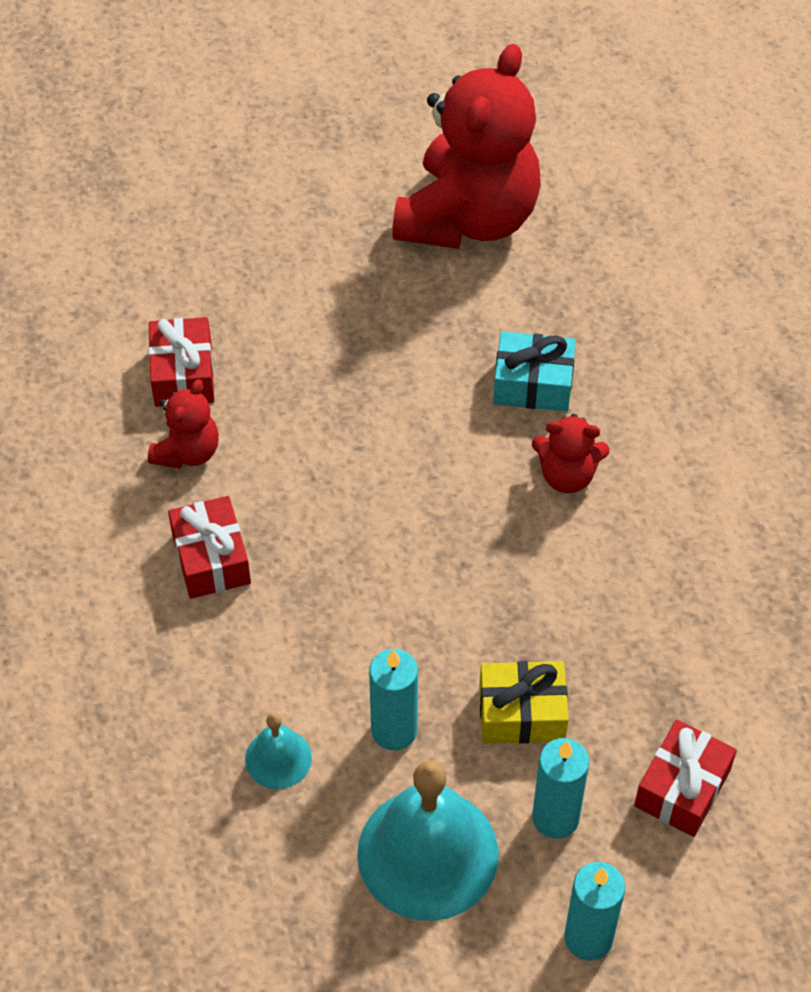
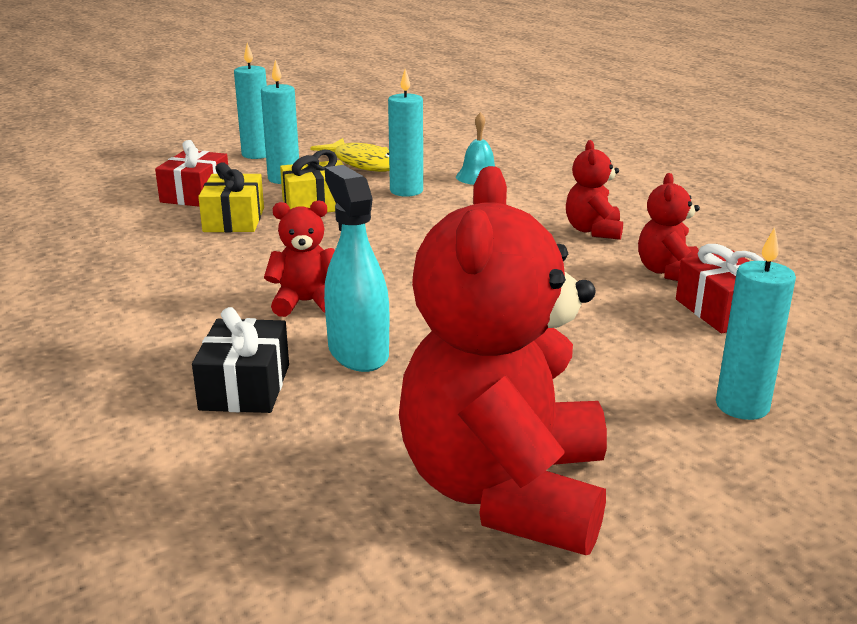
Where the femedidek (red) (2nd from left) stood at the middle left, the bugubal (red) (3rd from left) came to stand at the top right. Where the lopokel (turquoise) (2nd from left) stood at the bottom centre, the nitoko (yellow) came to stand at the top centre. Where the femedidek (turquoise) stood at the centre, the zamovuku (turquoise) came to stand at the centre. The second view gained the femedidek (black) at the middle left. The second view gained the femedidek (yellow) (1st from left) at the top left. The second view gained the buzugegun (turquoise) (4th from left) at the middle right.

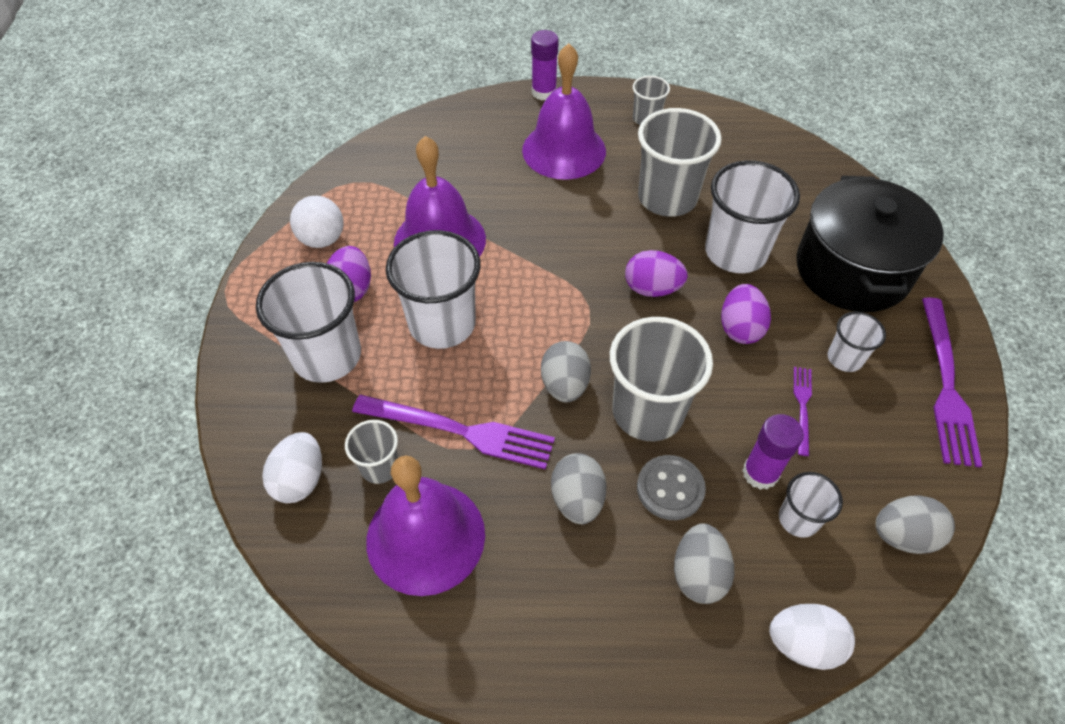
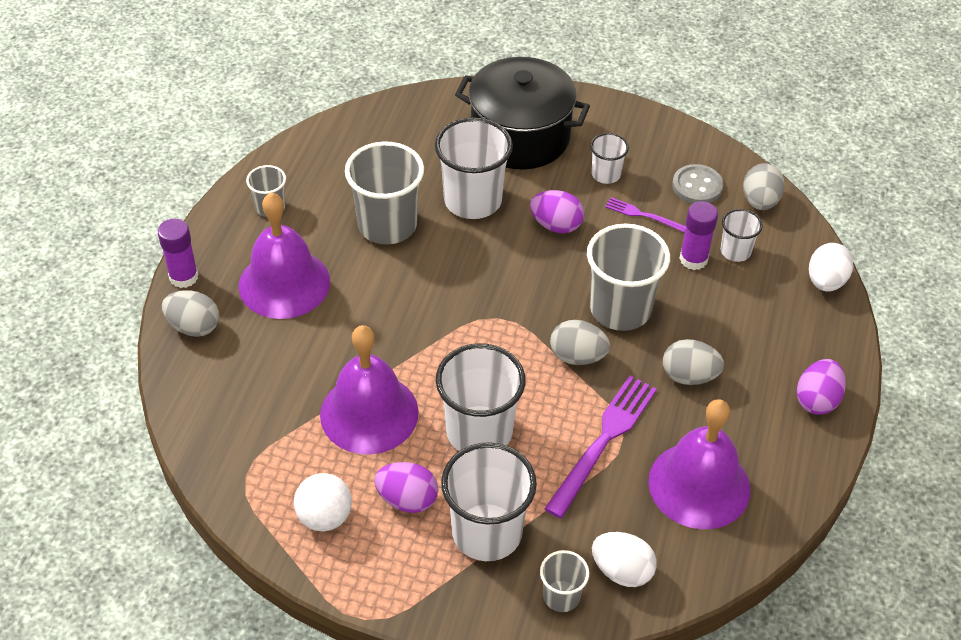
The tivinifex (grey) (1st from left in the first image) ended up elsewhere, having gone from the centre to the bottom centre. The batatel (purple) (2nd from left in the first image) ended up elsewhere, having gone from the centre to the middle right. The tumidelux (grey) ended up elsewhere, having gone from the bottom centre to the top right. The batatel (grey) (3rd from left in the first image) ended up elsewhere, having gone from the bottom centre to the middle left. The second view lost the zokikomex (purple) (3rd from left) at the middle right.

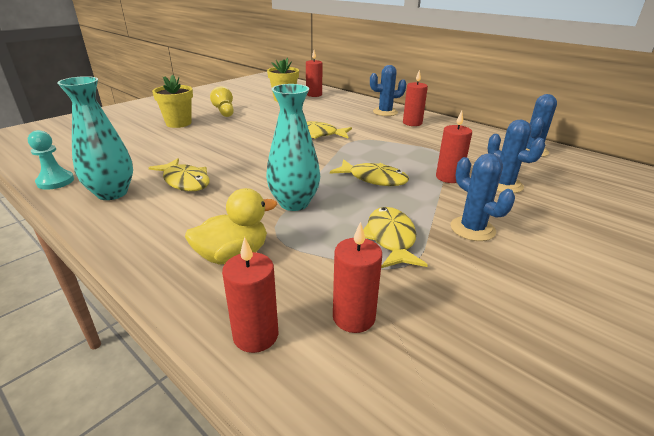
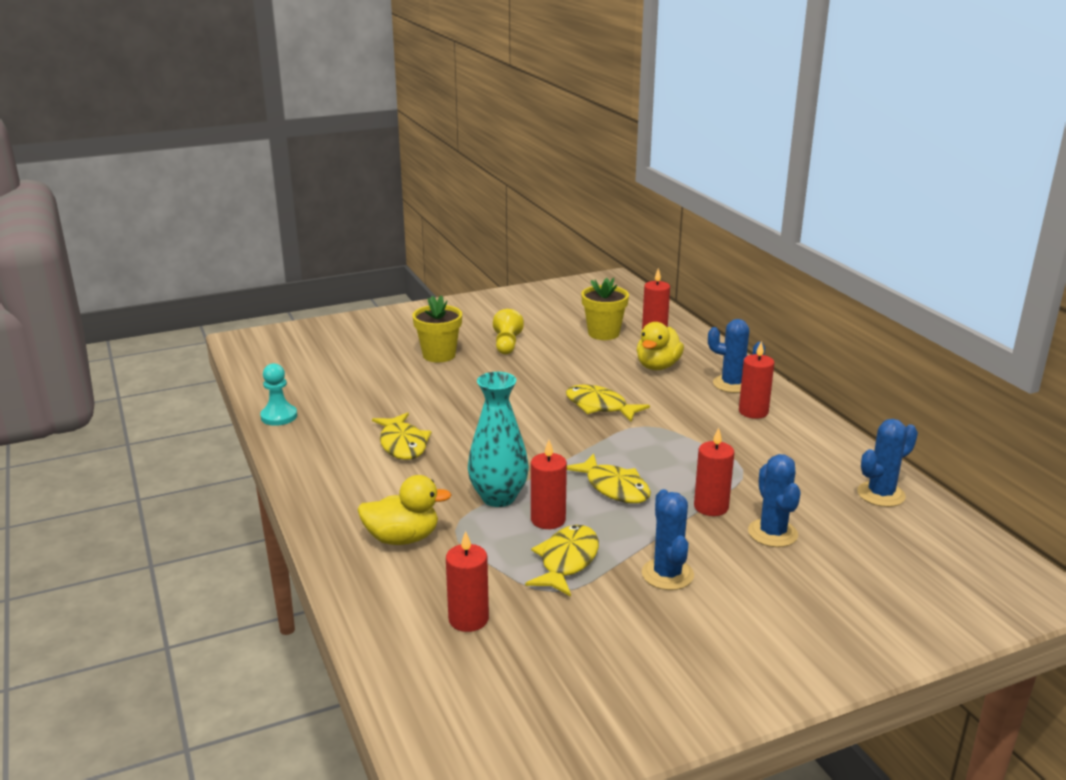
The second view lost the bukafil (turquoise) (1st from left) at the top left. The buzugegun (red) (1st from left in the first image) ended up elsewhere, having gone from the bottom centre to the centre. The second view gained the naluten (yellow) (2nd from left) at the centre.

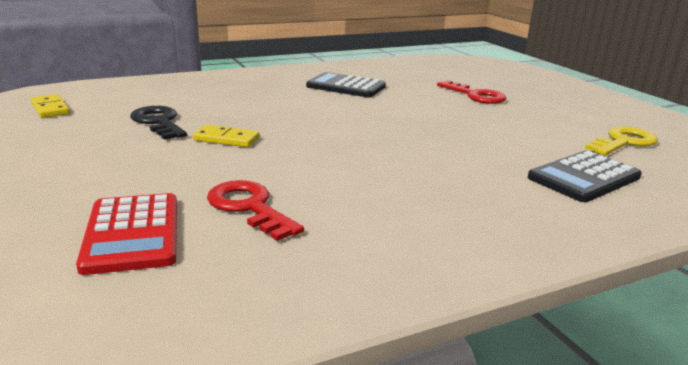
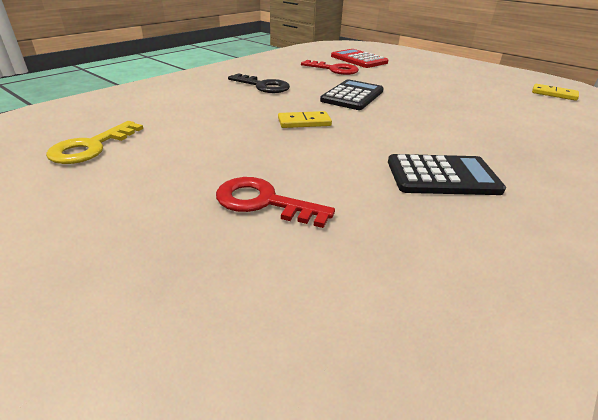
The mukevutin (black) ended up elsewhere, having gone from the middle left to the top centre. The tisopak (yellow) (2nd from left in the first image) ended up elsewhere, having gone from the middle left to the top centre. The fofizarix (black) (2nd from left in the first image) ended up elsewhere, having gone from the middle right to the top centre.

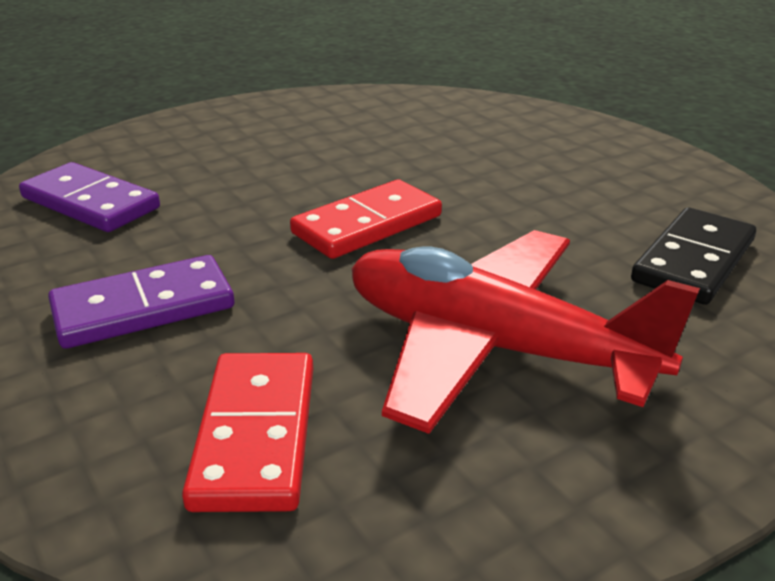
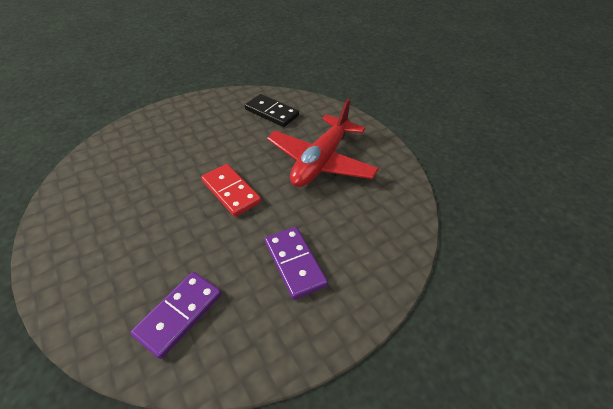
The second view lost the tisopak (red) (1st from left) at the bottom left.

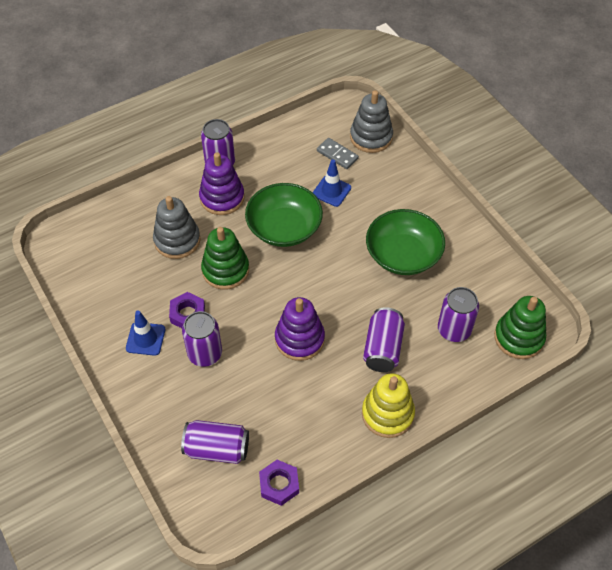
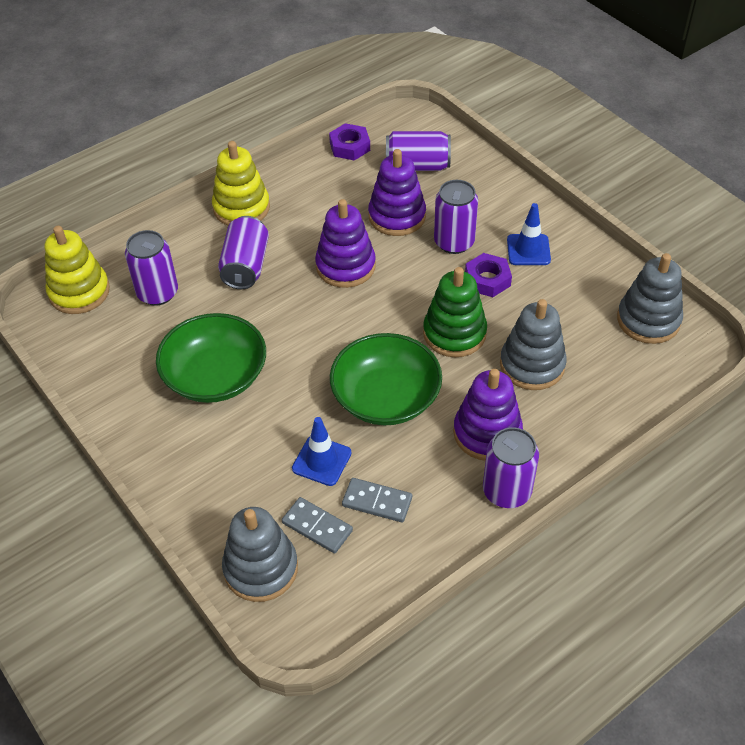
What was the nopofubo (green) (2nd from left) at the middle right turned into the nopofubo (yellow) (1st from left) at the middle left. The second view gained the tisopak (grey) (2nd from left) at the bottom centre. The second view gained the nopofubo (purple) (2nd from left) at the top centre. The second view gained the nopofubo (grey) (3rd from left) at the middle right.

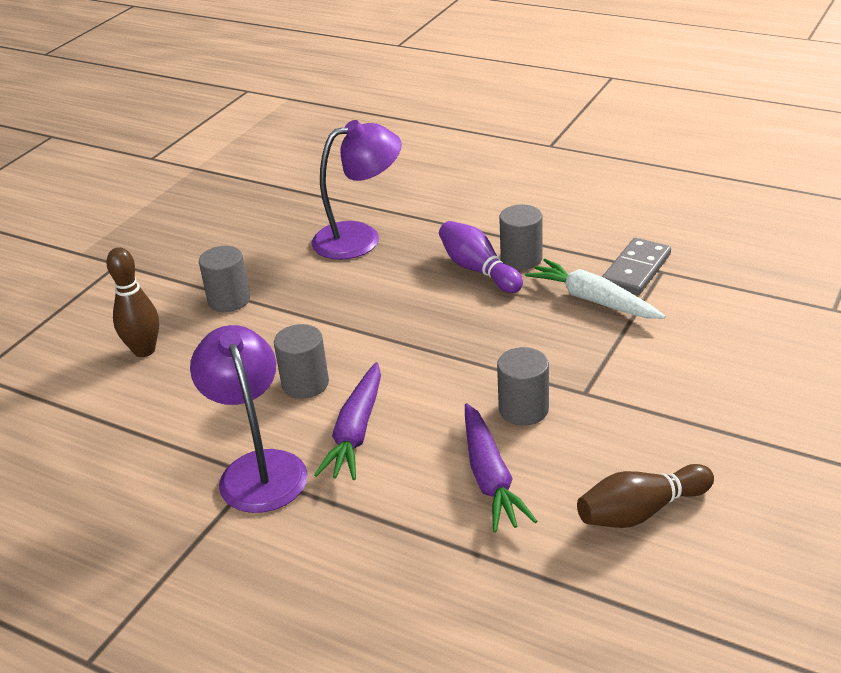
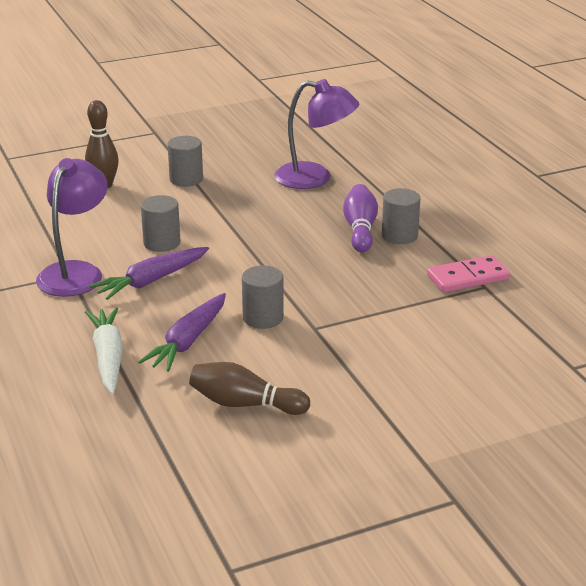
The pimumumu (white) ended up elsewhere, having gone from the middle right to the middle left. What was the tisopak (grey) at the middle right turned into the tisopak (pink) at the middle right.

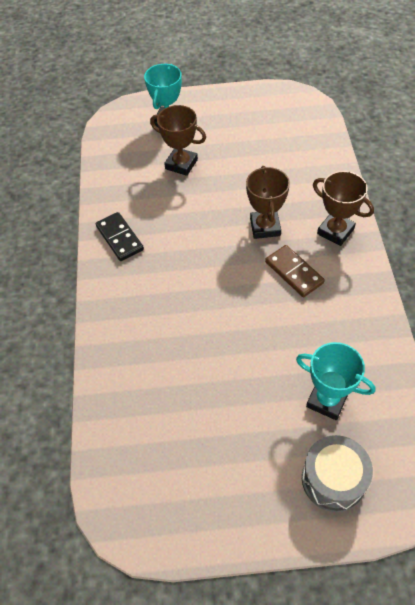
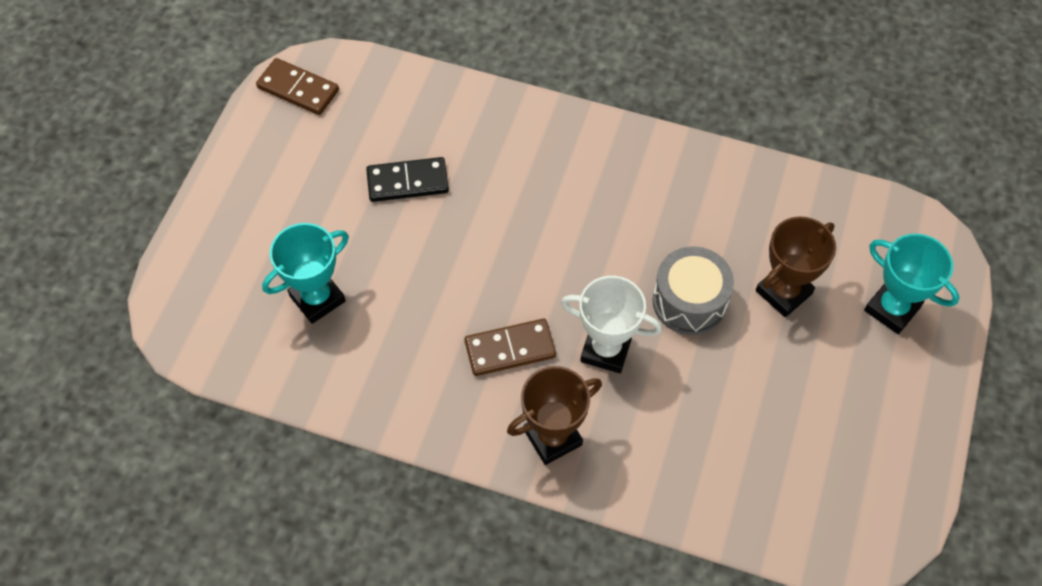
The tisopak (black) ended up elsewhere, having gone from the middle left to the top centre. What was the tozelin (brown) (2nd from left) at the centre turned into the tozelin (white) at the centre. The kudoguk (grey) ended up elsewhere, having gone from the bottom right to the centre. The second view gained the tisopak (brown) (1st from left) at the top left.

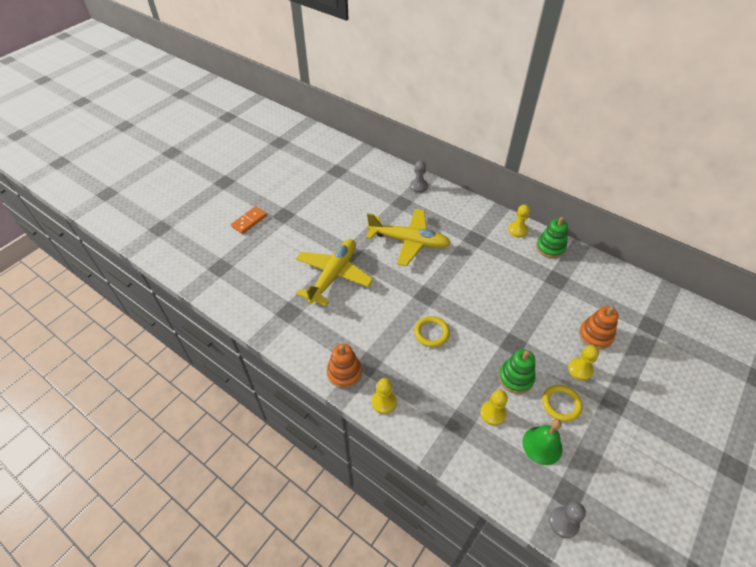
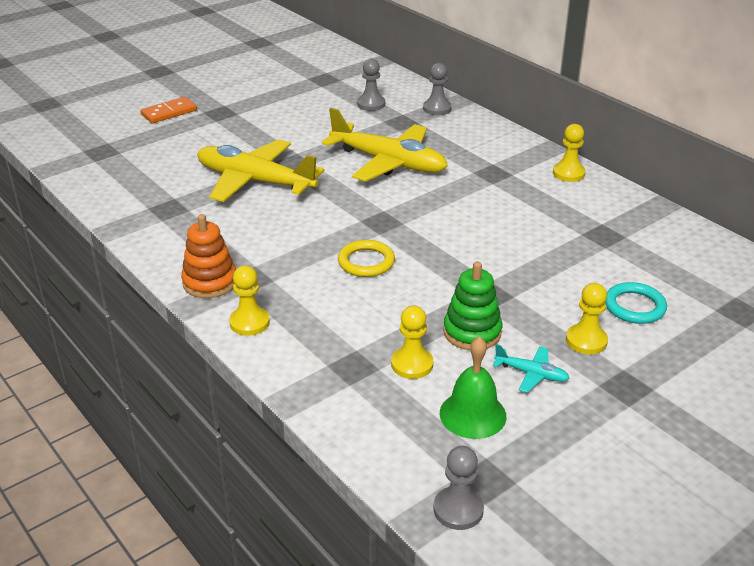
The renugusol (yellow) (1st from left) at the centre ended up facing another way, 105 degrees counterclockwise from before. The second view lost the nopofubo (green) (2nd from left) at the middle right. Where the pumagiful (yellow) (2nd from left) stood at the bottom right, the renugusol (turquoise) came to stand at the middle right. Where the nopofubo (orange) (2nd from left) stood at the middle right, the pumagiful (turquoise) came to stand at the middle right. The second view gained the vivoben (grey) (1st from left) at the top centre.

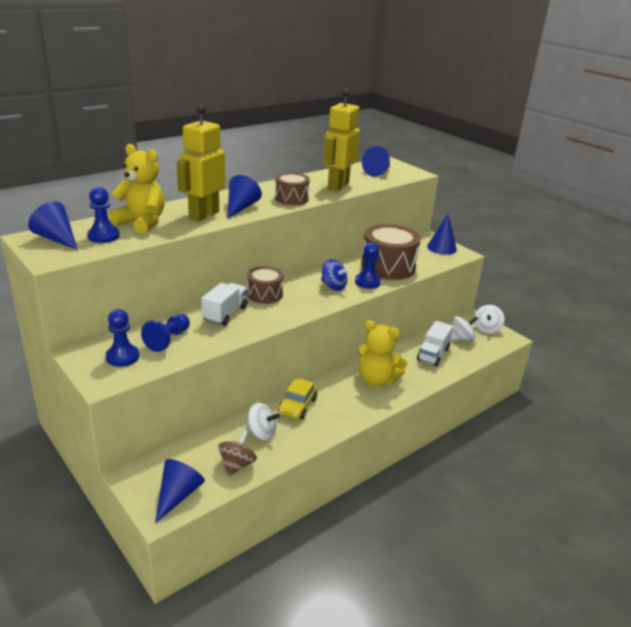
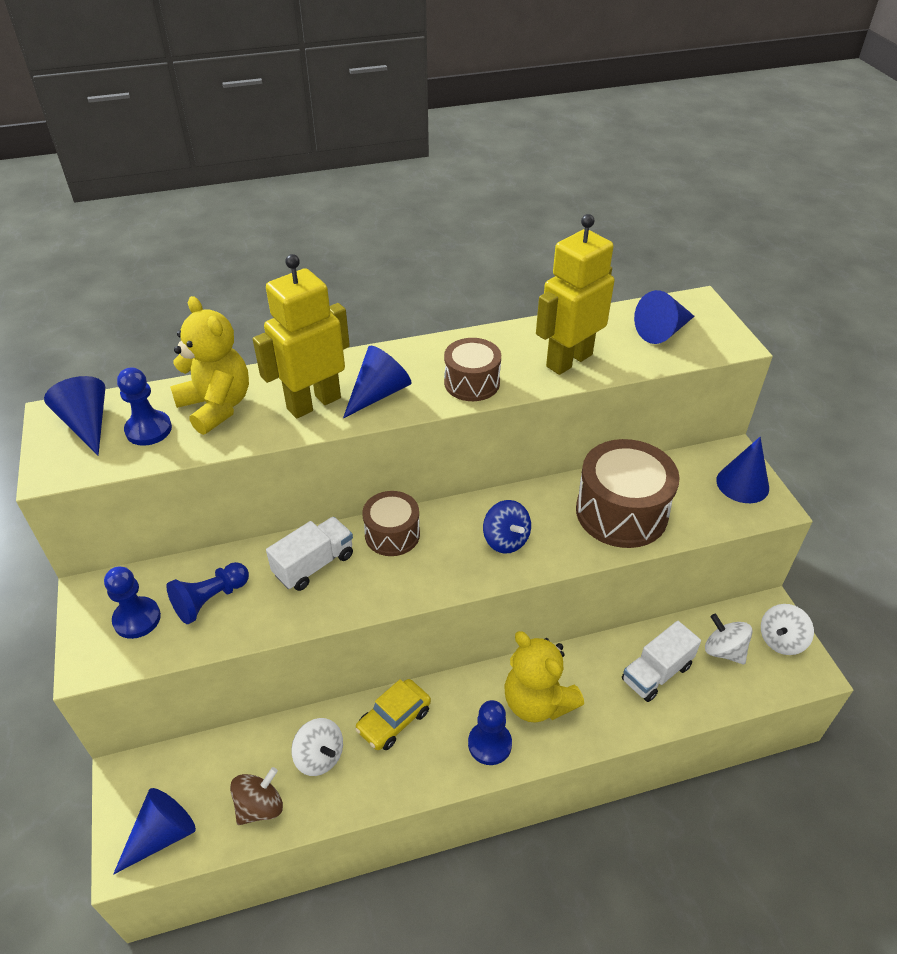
The vivoben (blue) (4th from left) ended up elsewhere, having gone from the centre to the bottom centre. The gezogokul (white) (2nd from left) at the middle right ended up facing another way, 135 degrees counterclockwise from before.

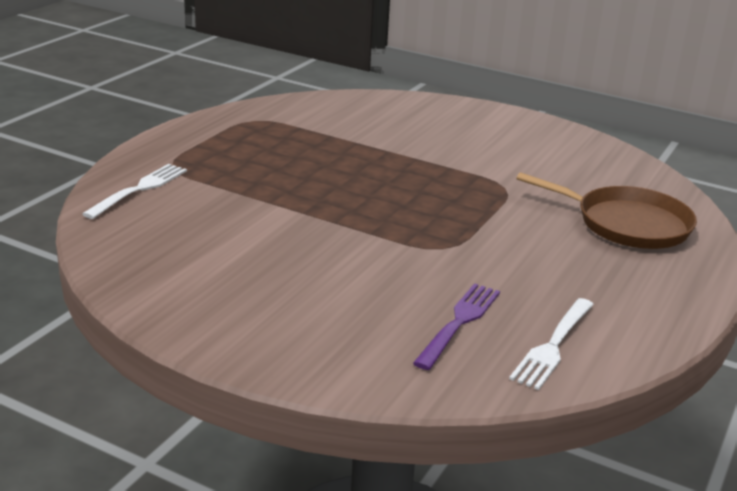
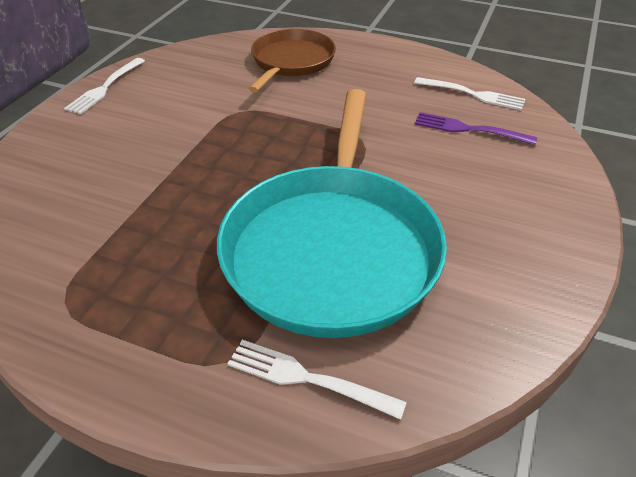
The second view gained the zokikomex (white) (1st from left) at the top left. The second view gained the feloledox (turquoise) at the centre.

